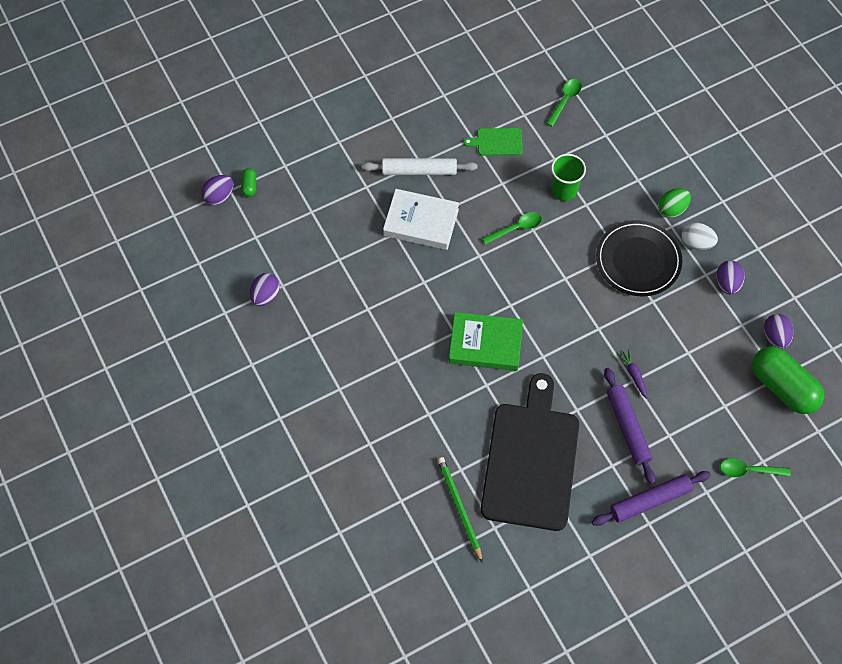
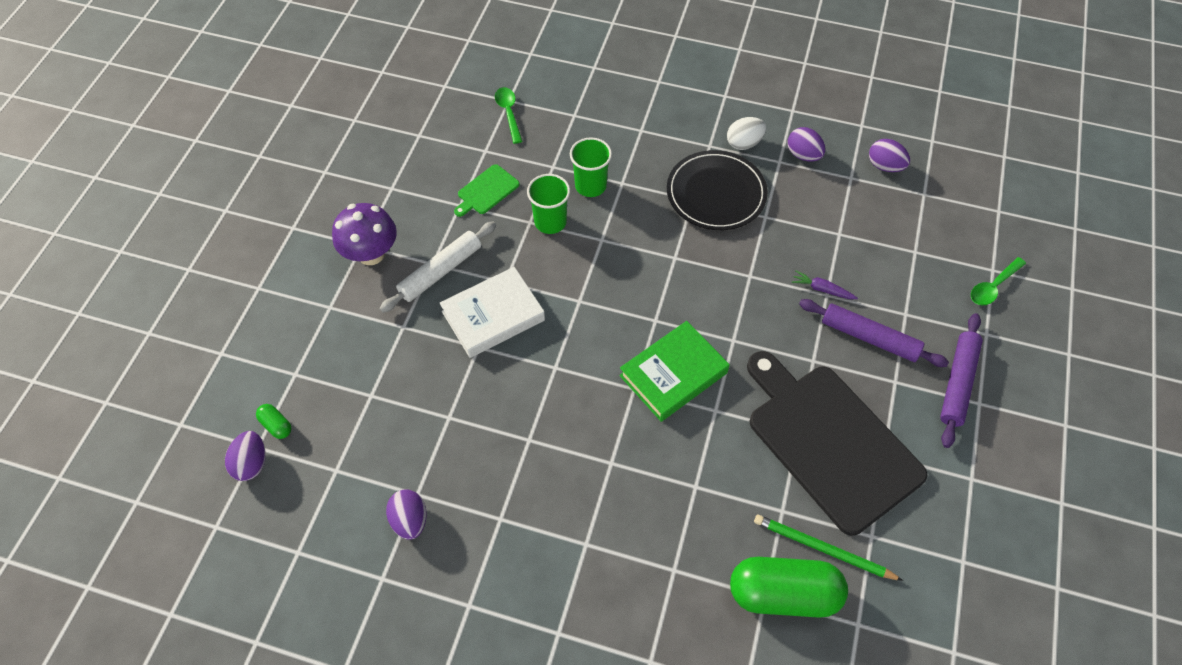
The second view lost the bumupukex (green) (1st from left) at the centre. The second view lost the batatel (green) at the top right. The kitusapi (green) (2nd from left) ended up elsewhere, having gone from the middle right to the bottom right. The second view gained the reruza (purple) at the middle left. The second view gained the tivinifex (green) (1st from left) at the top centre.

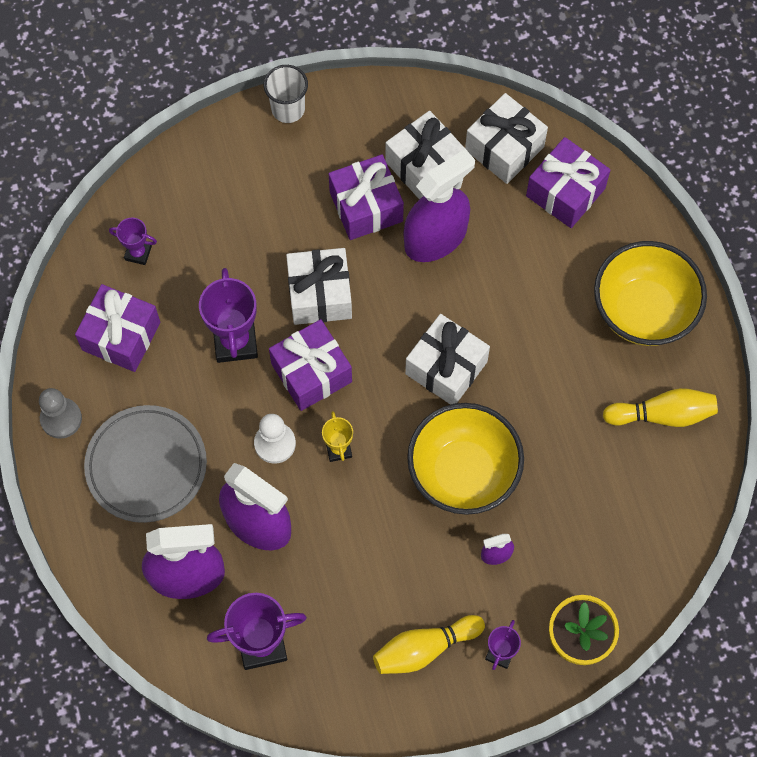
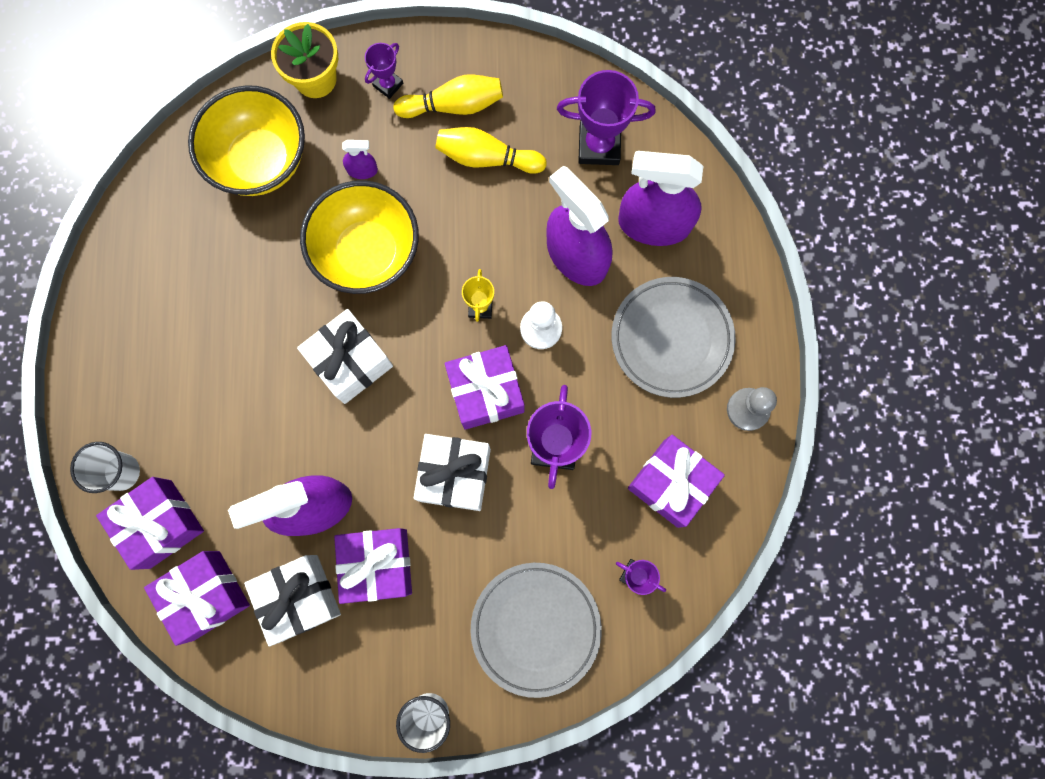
What was the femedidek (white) (4th from left) at the top right turned into the femedidek (purple) (2nd from left) at the bottom left. The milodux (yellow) (2nd from left in the first image) ended up elsewhere, having gone from the middle right to the top left. The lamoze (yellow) (2nd from left) ended up elsewhere, having gone from the middle right to the top centre. The second view gained the tivinifex (white) (1st from left) at the middle left. The second view gained the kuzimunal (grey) (1st from left) at the bottom centre.

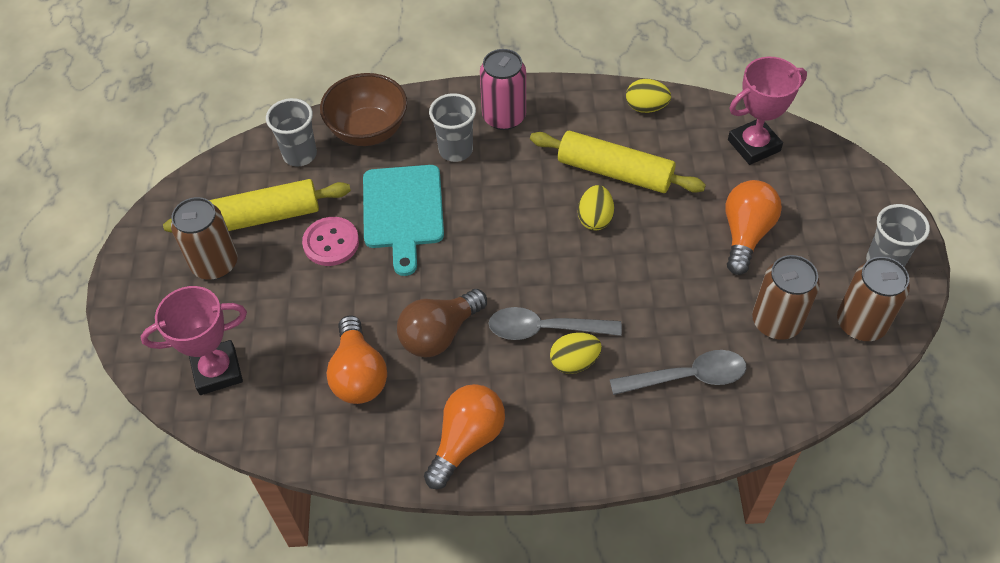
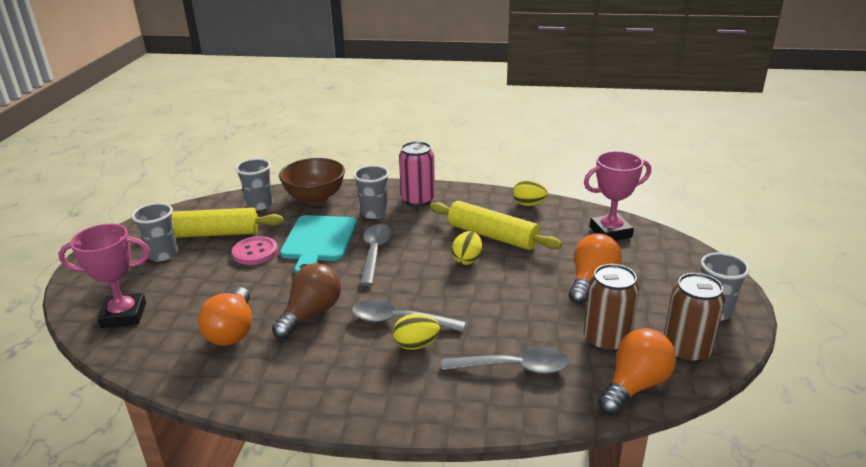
Where the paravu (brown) (1st from left) stood at the middle left, the tivinifex (grey) (1st from left) came to stand at the middle left. The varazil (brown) at the centre ended up facing another way, 150 degrees clockwise from before. The varazil (orange) (2nd from left in the first image) ended up elsewhere, having gone from the bottom centre to the bottom right. The second view gained the bumupukex (grey) (1st from left) at the centre.

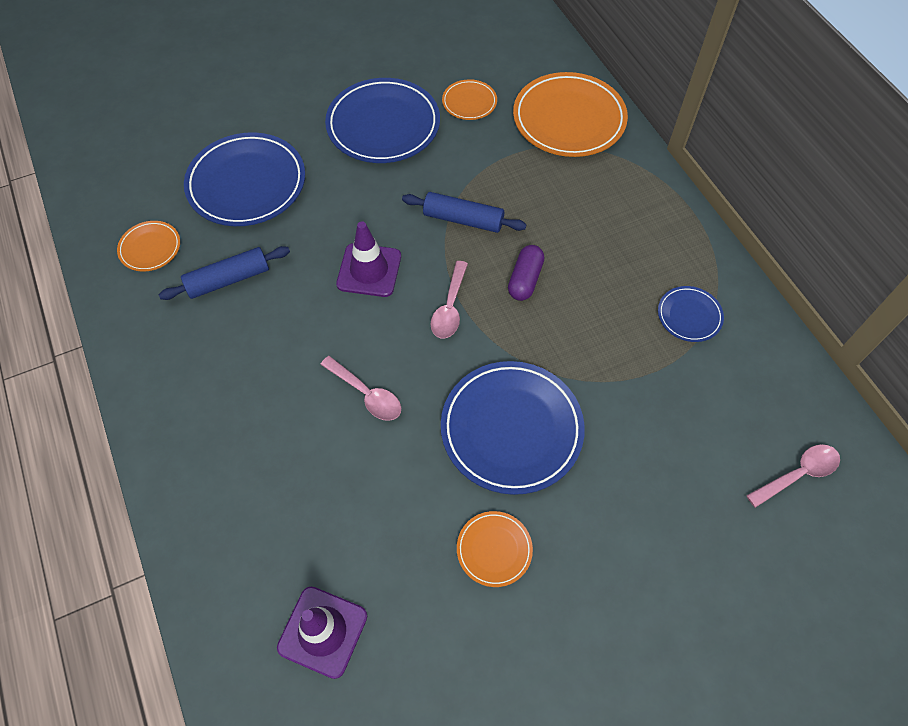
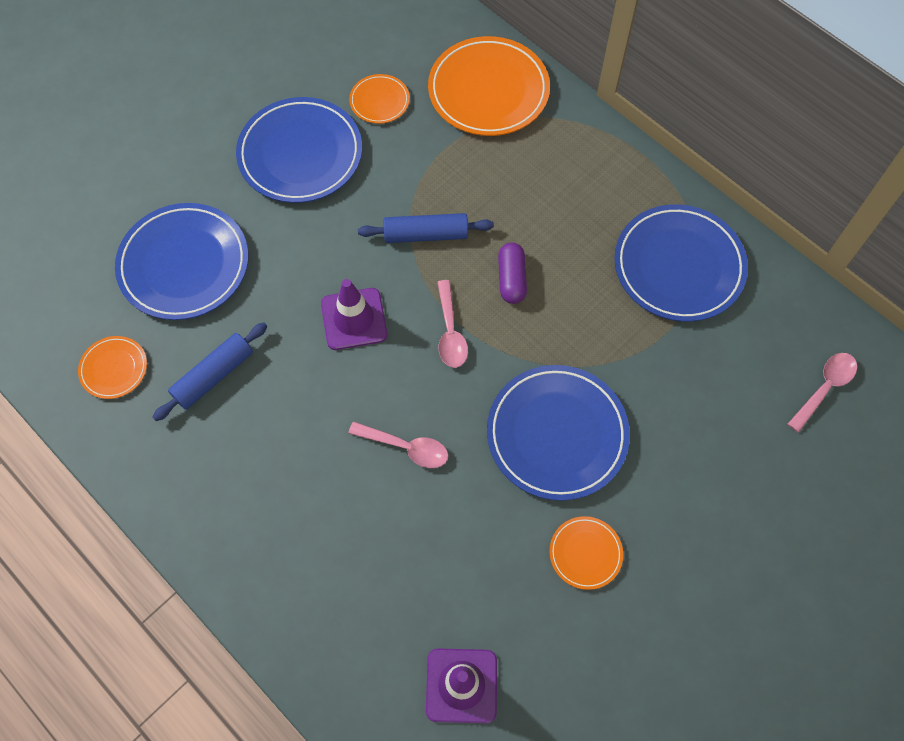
The size of the kuzimunal (blue) (4th from left) at the middle right changed by a factor of 2.03.

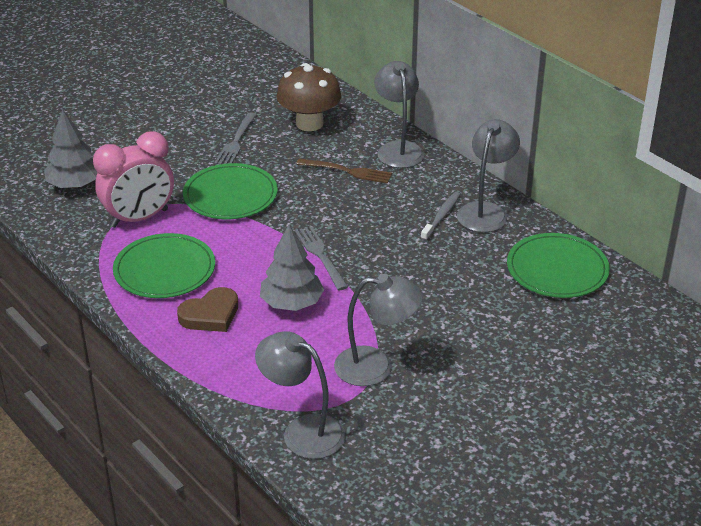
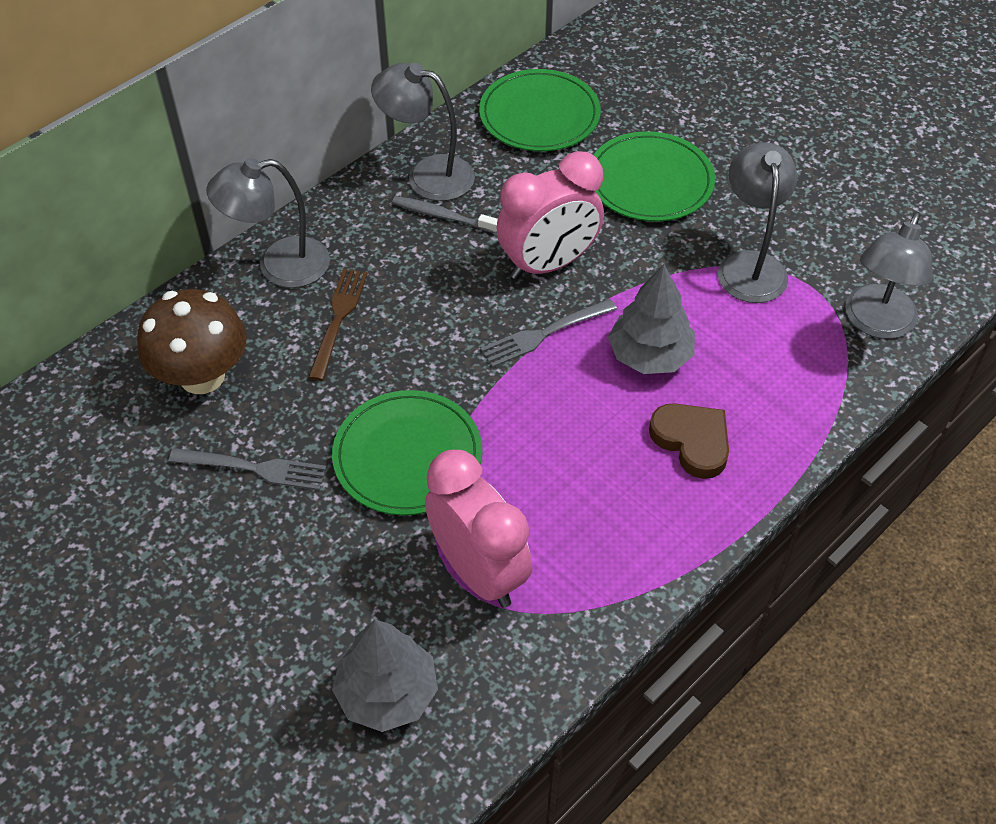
The kuzimunal (green) (1st from left in the first image) ended up elsewhere, having gone from the middle left to the top centre. The second view gained the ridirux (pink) (2nd from left) at the top centre.

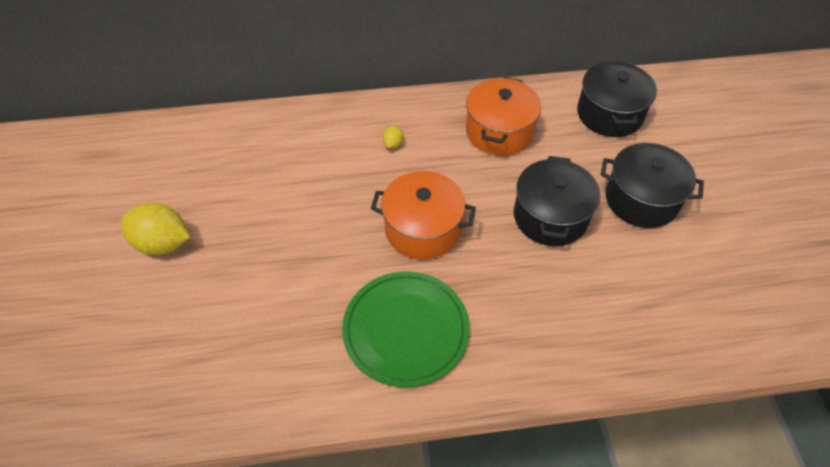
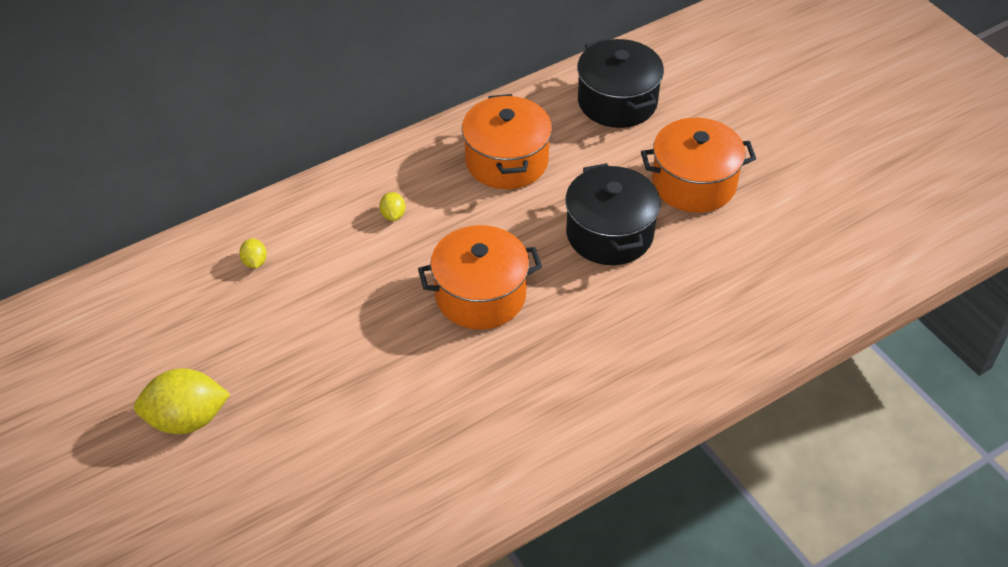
The second view lost the kuzimunal (green) at the bottom centre. What was the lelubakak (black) (3rd from left) at the middle right turned into the lelubakak (orange) (3rd from left) at the top right. The second view gained the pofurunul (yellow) (2nd from left) at the middle left.

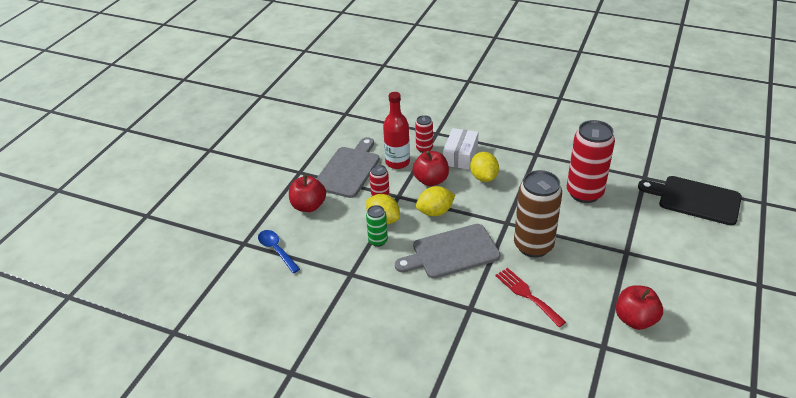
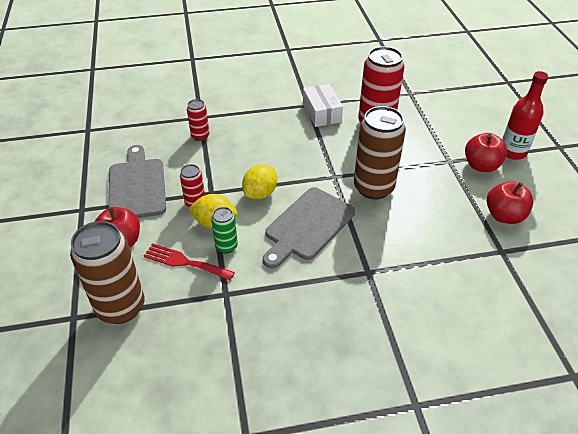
Where the bumupukex (blue) stood at the centre, the paravu (brown) (1st from left) came to stand at the middle left. The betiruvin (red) ended up elsewhere, having gone from the top centre to the top right. The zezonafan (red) (2nd from left) ended up elsewhere, having gone from the centre to the middle right. The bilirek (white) ended up elsewhere, having gone from the centre to the top centre. The second view lost the pofurunul (yellow) (3rd from left) at the centre. The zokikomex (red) ended up elsewhere, having gone from the bottom centre to the middle left. The second view lost the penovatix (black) at the middle right.

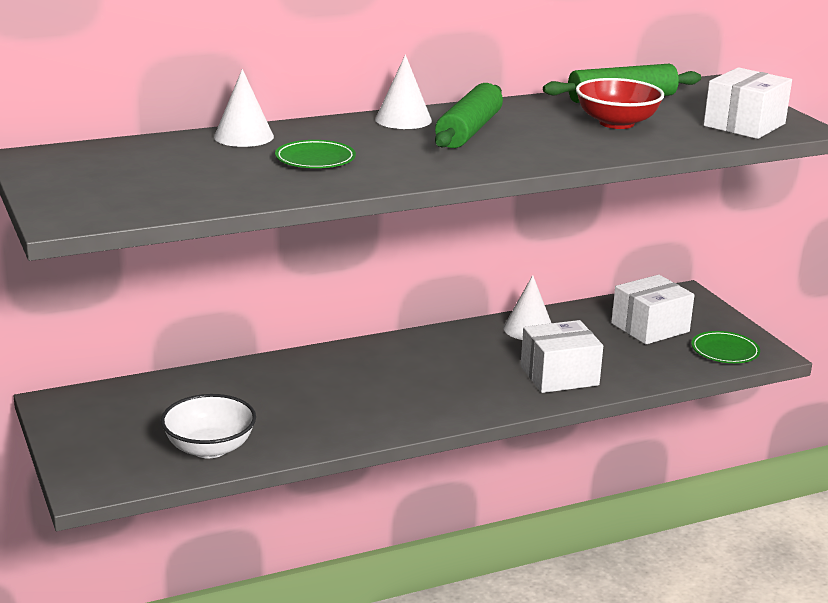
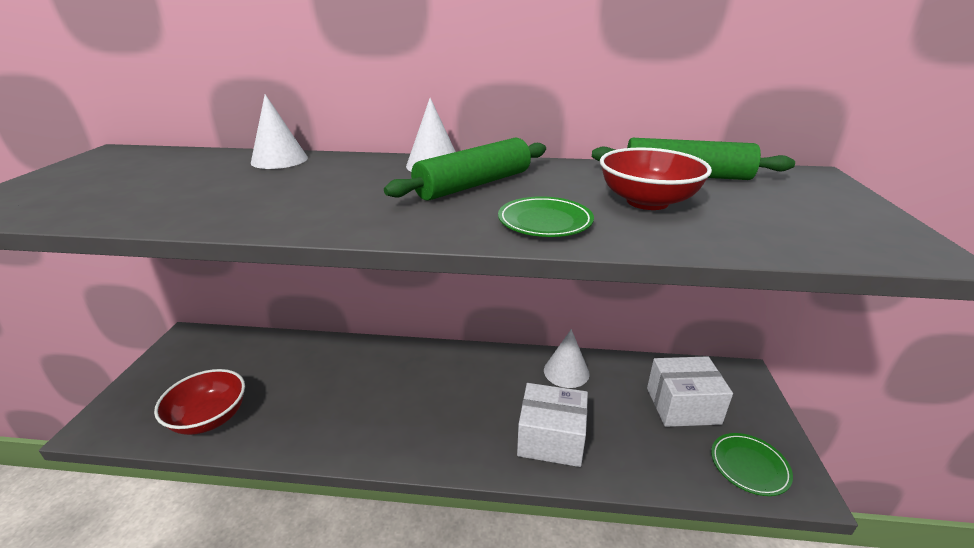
What was the milodux (white) at the bottom left turned into the milodux (red) (1st from left) at the bottom left. The kuzimunal (green) (1st from left) ended up elsewhere, having gone from the top centre to the centre. The second view lost the bilirek (white) (3rd from left) at the top right.

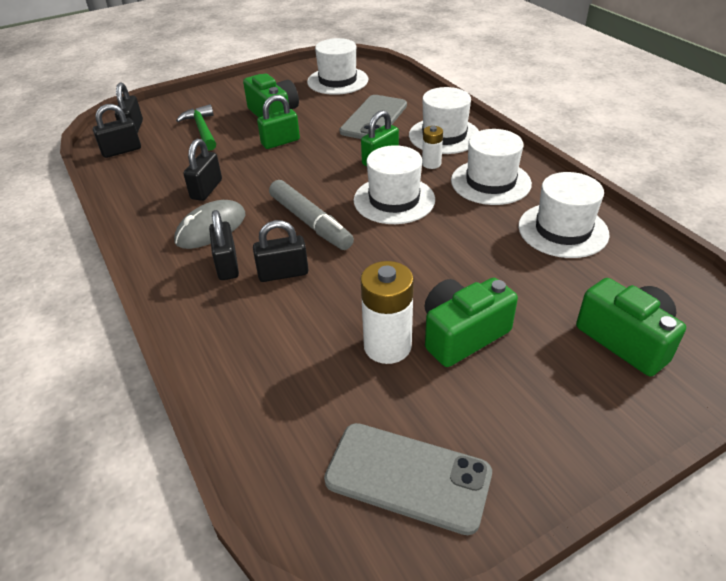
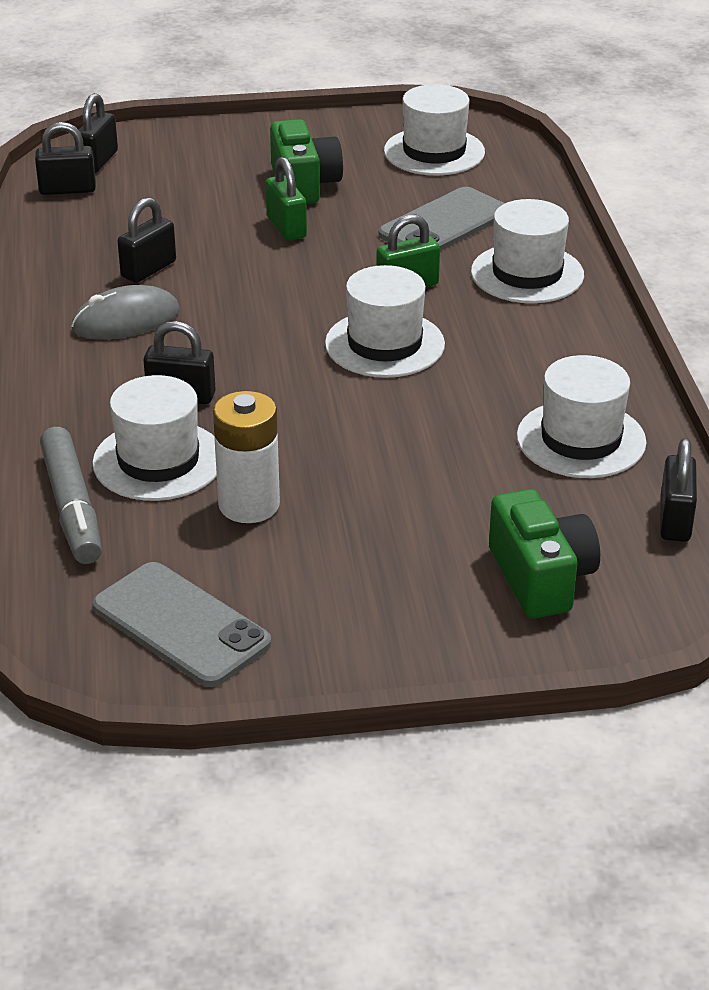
The second view lost the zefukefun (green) at the top left. The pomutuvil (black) (4th from left in the first image) ended up elsewhere, having gone from the middle left to the middle right. The pomutuvil (green) (1st from left) at the top centre ended up facing another way, 75 degrees clockwise from before. The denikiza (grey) ended up elsewhere, having gone from the centre to the middle left. The second view lost the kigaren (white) (2nd from left) at the top centre. The second view lost the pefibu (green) (2nd from left) at the centre. The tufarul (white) (4th from left in the first image) ended up elsewhere, having gone from the top right to the middle left.

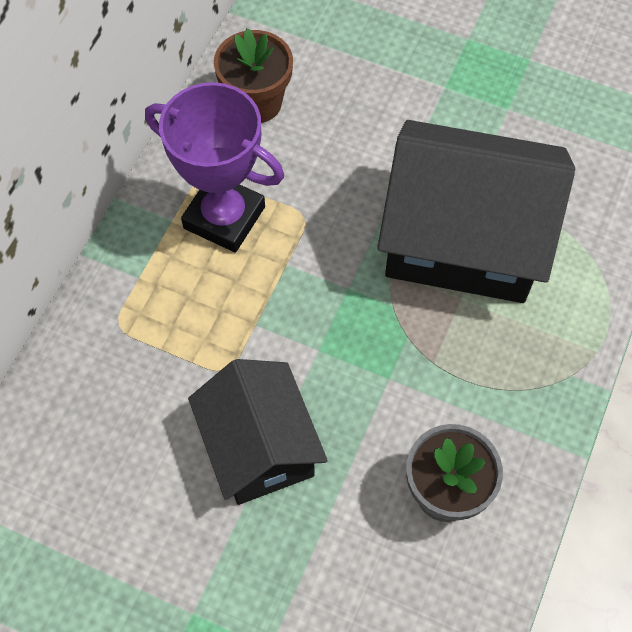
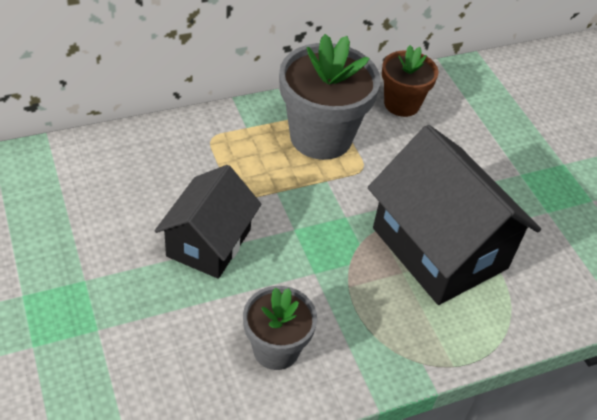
Where the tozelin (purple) stood at the top centre, the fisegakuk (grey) (2nd from left) came to stand at the top centre.

